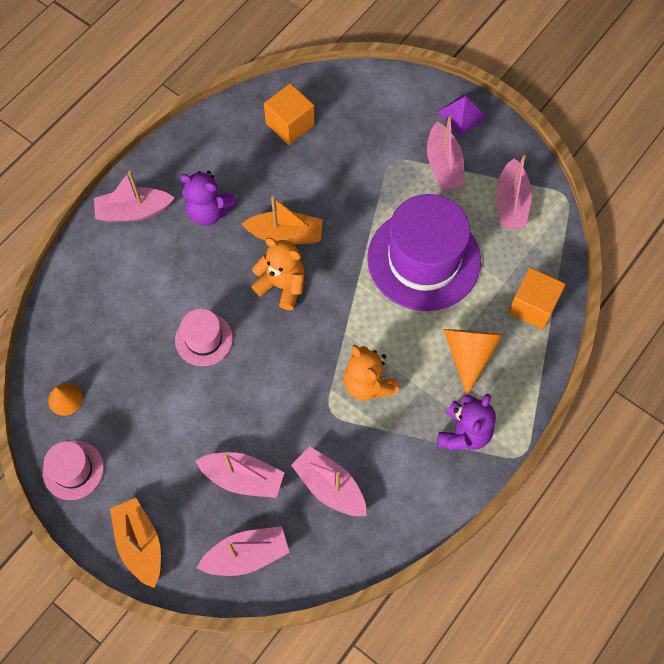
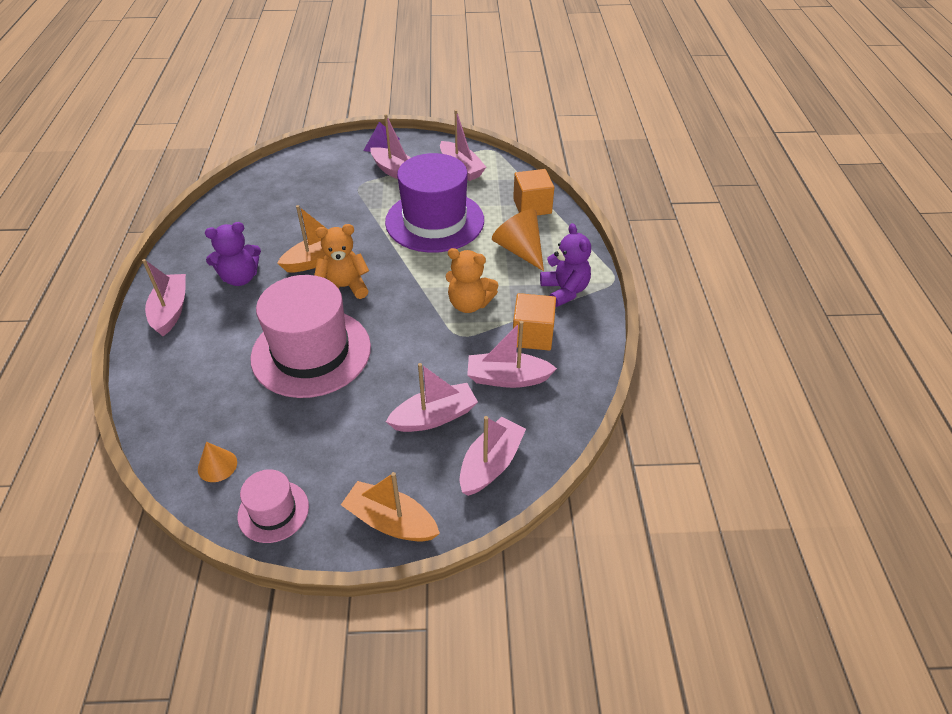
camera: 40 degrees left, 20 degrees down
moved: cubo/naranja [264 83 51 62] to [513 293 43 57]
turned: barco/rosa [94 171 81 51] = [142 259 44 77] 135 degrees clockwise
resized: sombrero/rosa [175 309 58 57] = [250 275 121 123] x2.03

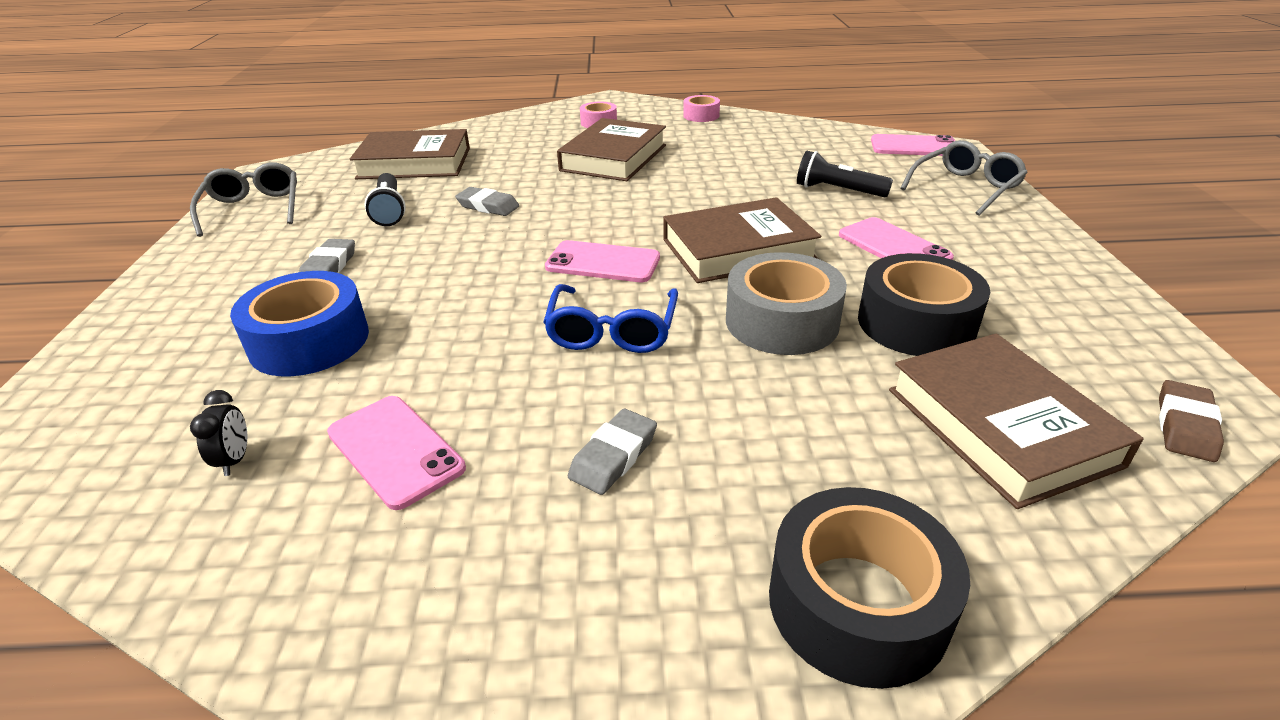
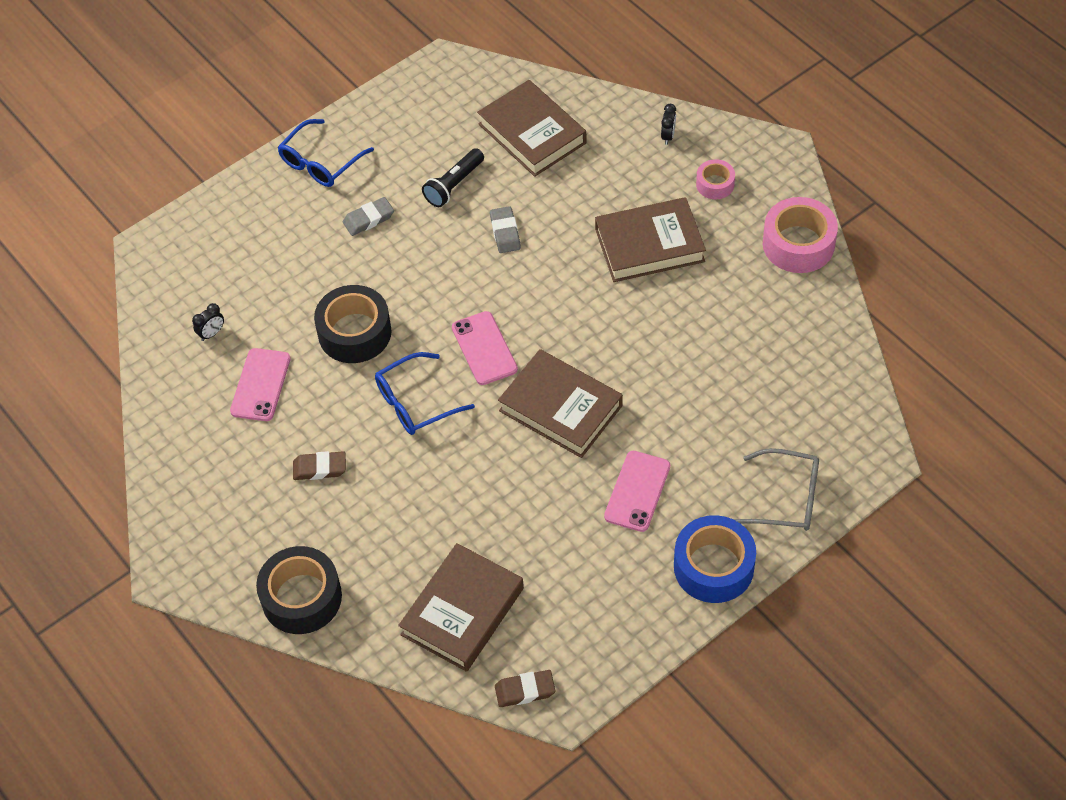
camera: 55 degrees right, 20 degrees up
removed: gafas/gris [190 163 107 74]; cinta adhesiva/gris [726 252 121 103]; lámpara de mano/negro [797 151 96 46]; móvil/rosa [871 134 84 22]
added: gafas/azul [278 119 96 68]; despertador/negro [661 104 15 41]
moved: cinta adhesiva/azul [230 271 139 105] to [674 515 82 88]; cinta adhesiva/negro [858 253 133 103] to [314 285 78 78]
recoloured: goma de borrar/gris [568 409 89 86] to goma de borrar/marrón [293 451 53 29]
resized: cinta adhesiva/rosa [683 95 37 27] = [763 197 75 76] x1.84

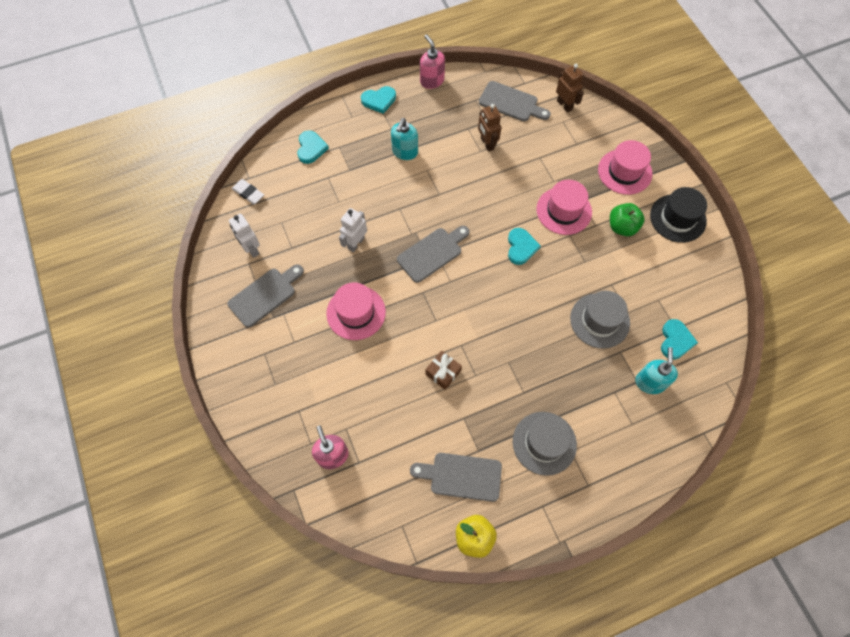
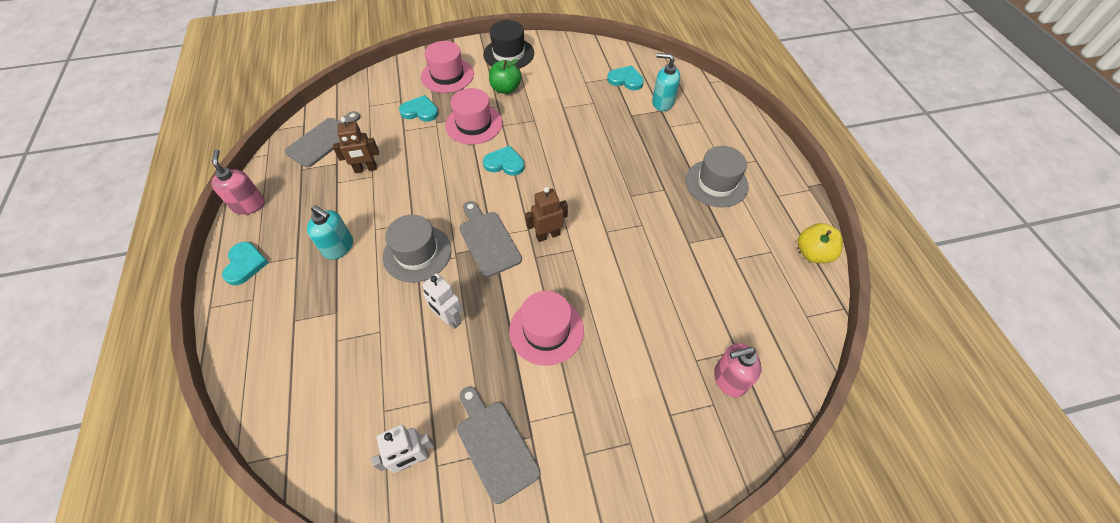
camera: 80 degrees left, 10 degrees down
removed: goma de borrar/blanco [232 179 32 25]; tabla de cortar/gris [410 453 92 49]; regalo/marrón [425 351 37 39]
moved: corazón/turquesa [297 130 32 34] to [399 95 39 27]; robot/marrón [556 64 28 49] to [525 187 43 55]; sombrero/gris [570 291 60 58] to [383 215 69 67]
turned: dispensador de jabón/rosa [420 34 25 55] = [211 149 54 66] 90 degrees clockwise

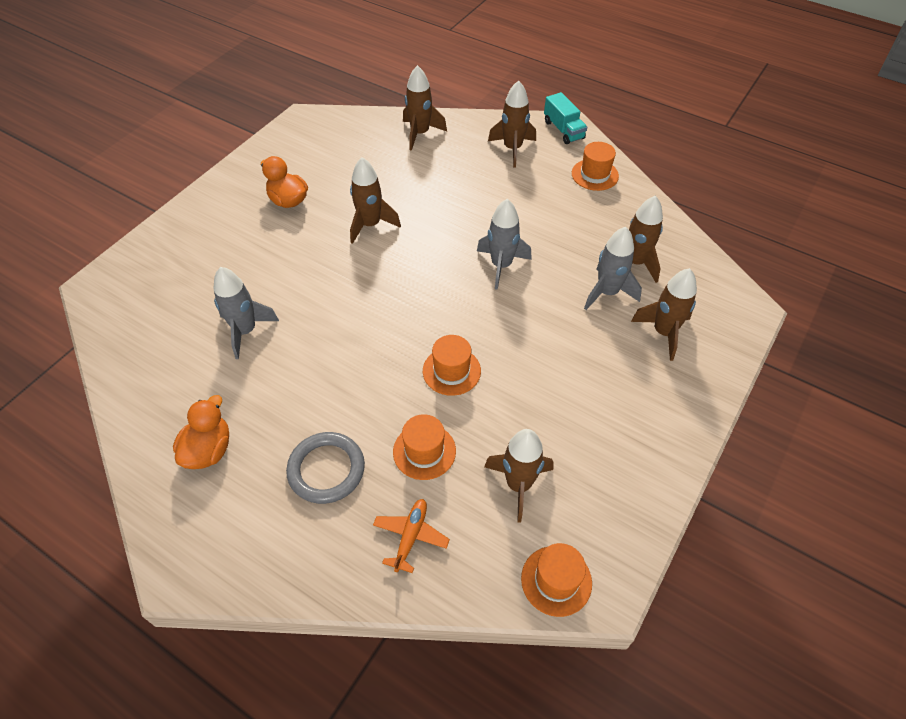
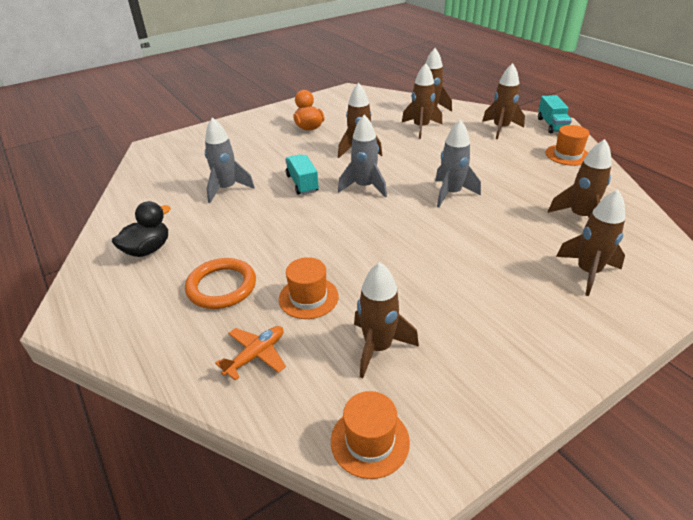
camera: 25 degrees right, 15 degrees down
removed: sombrero/naranja [423 335 58 61]
added: camión/turquesa [285 154 34 41]; cohete/marrón [402 63 40 76]
moved: cohete/gris [584 227 58 83] to [338 115 49 83]
recoloured: pato/naranja [173 395 56 74] to pato/negro [112 201 59 56]; anillo/gris [286 432 79 72] to anillo/naranja [185 258 71 51]

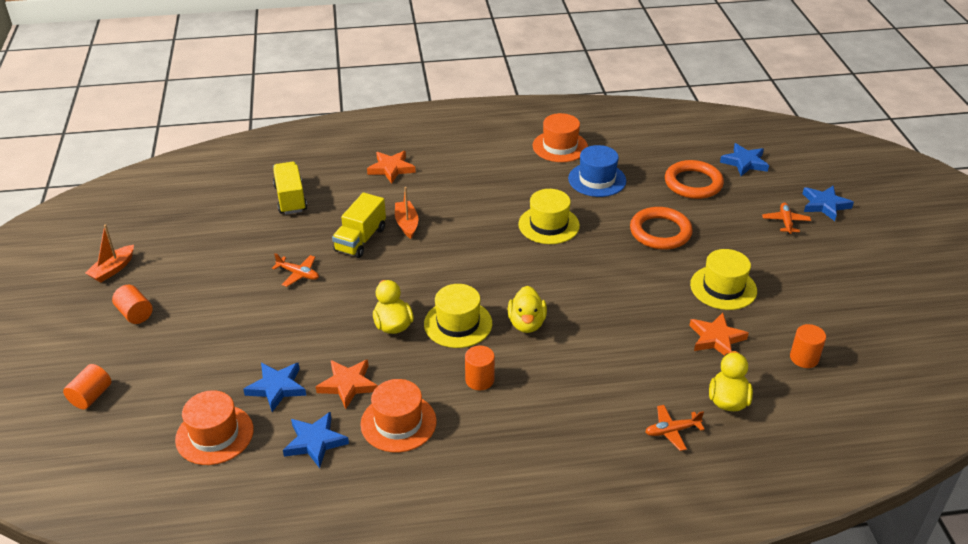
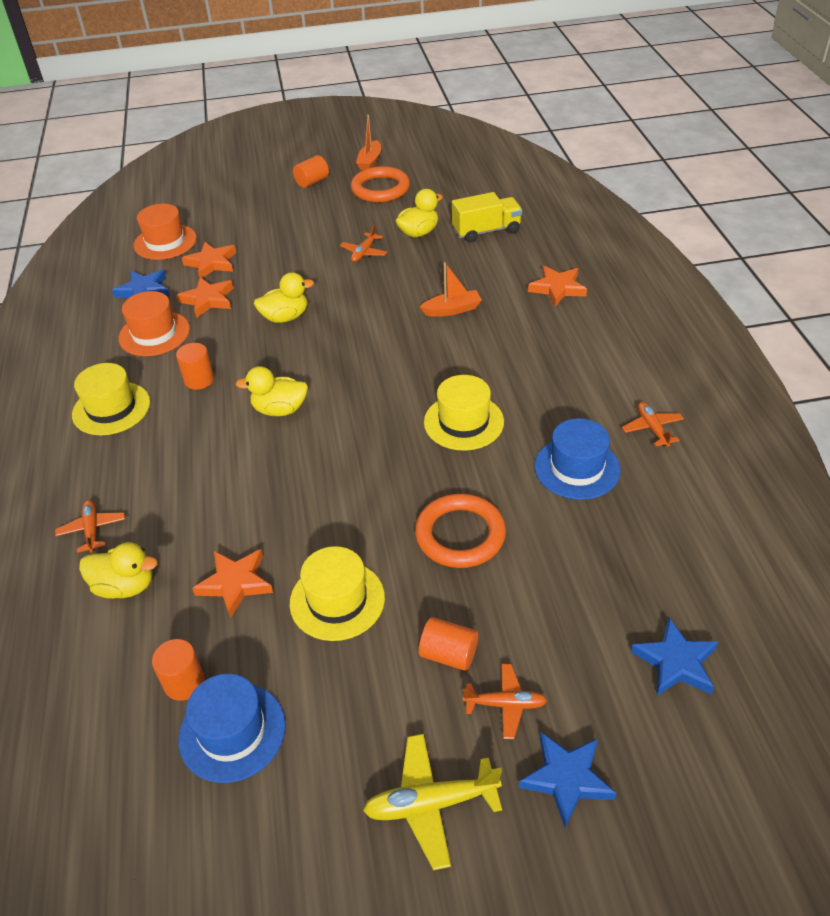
camera: 90 degrees right, 5 degrees up
removed: camión/amarillo [332 193 54 65]
added: sombrero/azul [178 674 108 109]; avión/amarillo [363 734 139 136]; pato/amarillo [396 189 47 48]
moved: cilindro/naranja [63 364 48 46] to [419 617 59 54]; sombrero/amarillo [424 284 68 64] to [72 363 78 72]; anillo/naranja [665 160 59 39] to [351 166 59 36]
replaced: sombrero/naranja [533 113 55 49] to avión/naranja [622 402 62 45]
recoloured: estrella/azul [243 363 63 49] to estrella/naranja [182 242 54 36]
turned: barco/naranja [85 224 49 58] = [356 114 25 56] 105 degrees counterclockwise

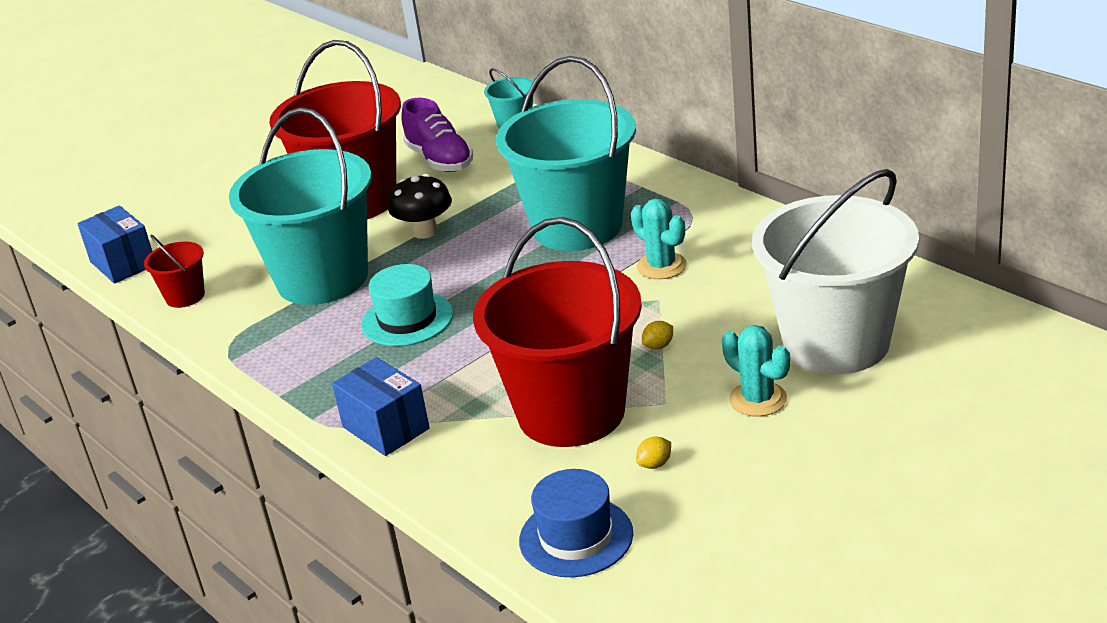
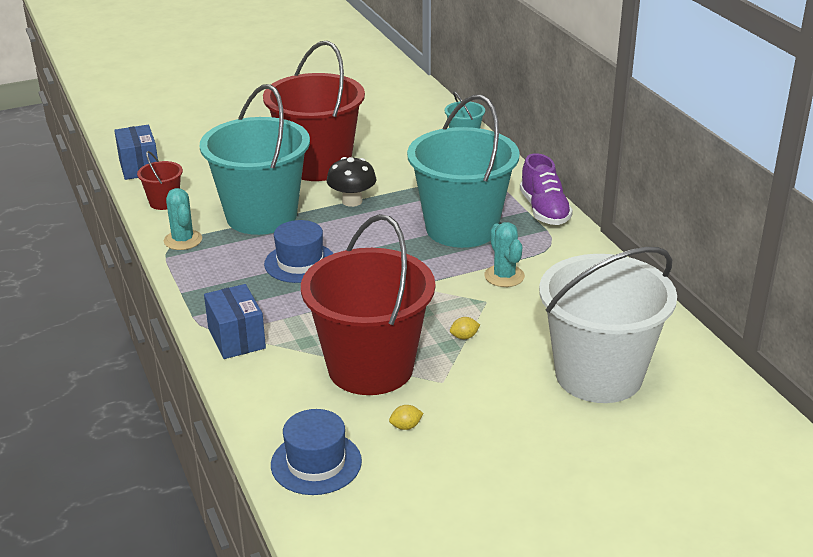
camera: 15 degrees right, 0 degrees up
moved: zapato/morado [401 98 72 74] to [520 153 53 72]; cactus/turquesa [722 325 68 92] to [164 188 38 62]
recoloured: sombrero/turquesa [361 264 92 82] to sombrero/azul [264 220 70 63]

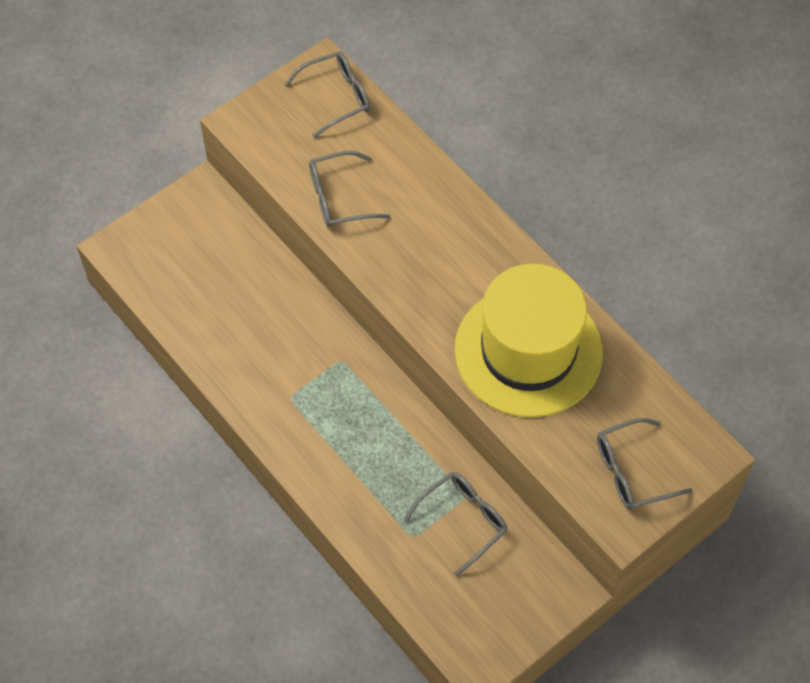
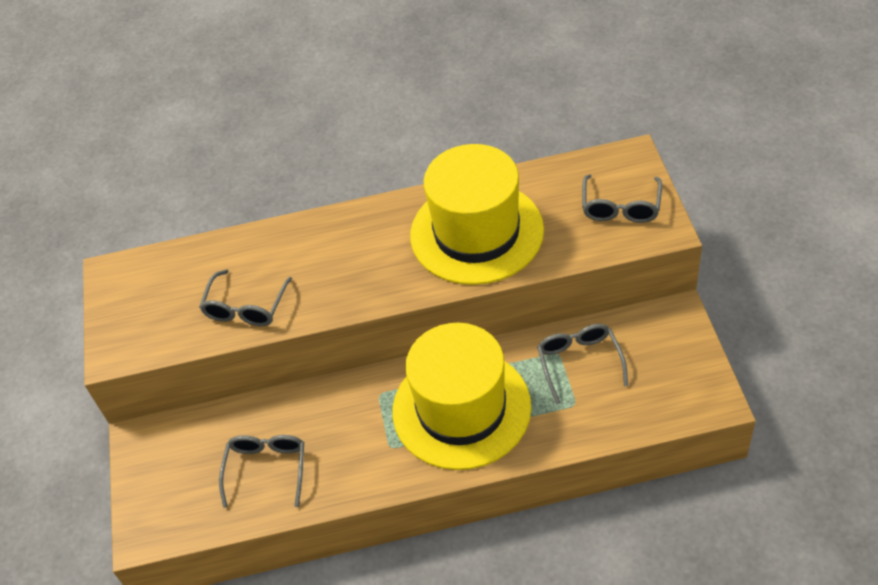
camera: 55 degrees left, 10 degrees down
added: sombrero/amarillo [392 323 139 147]
moved: gafas/gris [284 51 86 87] to [219 435 85 73]

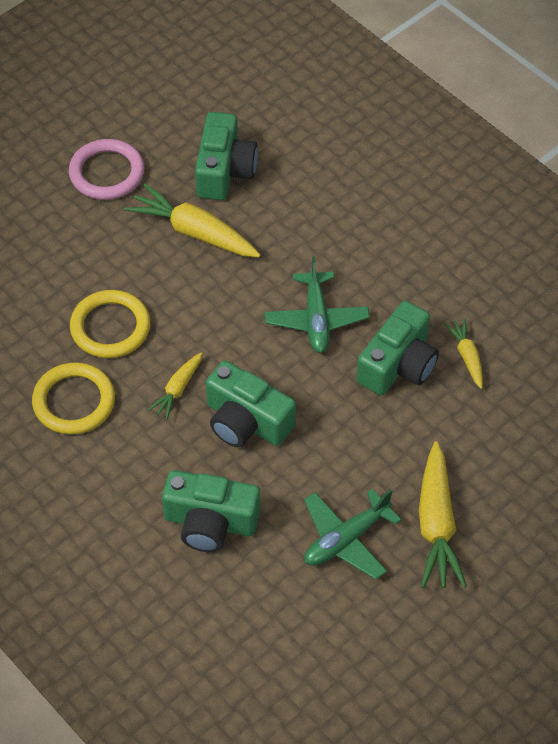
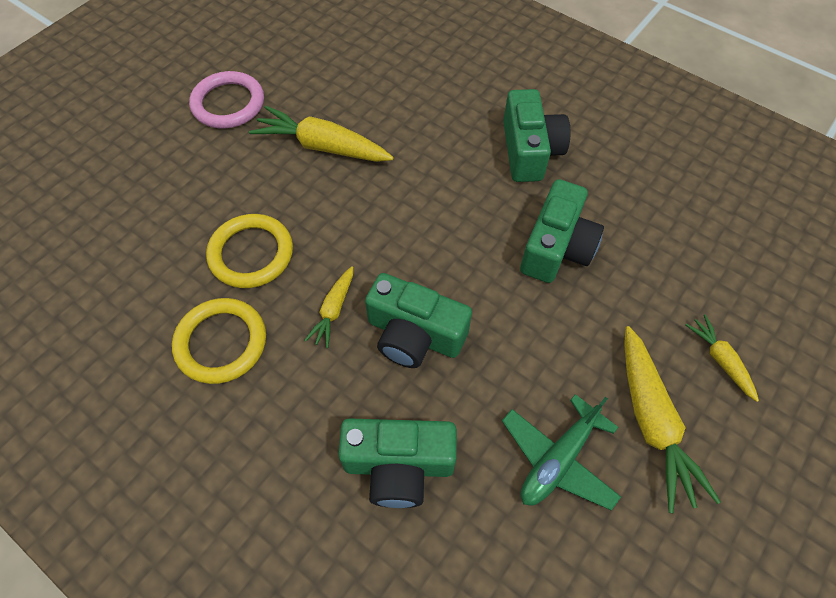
camera: 10 degrees left, 5 degrees up
removed: avión/verde [265 256 105 97]
moved: cámara/verde [195 112 63 88] to [503 89 67 93]; zanahoria/amarillo [444 318 39 71] to [685 314 74 88]

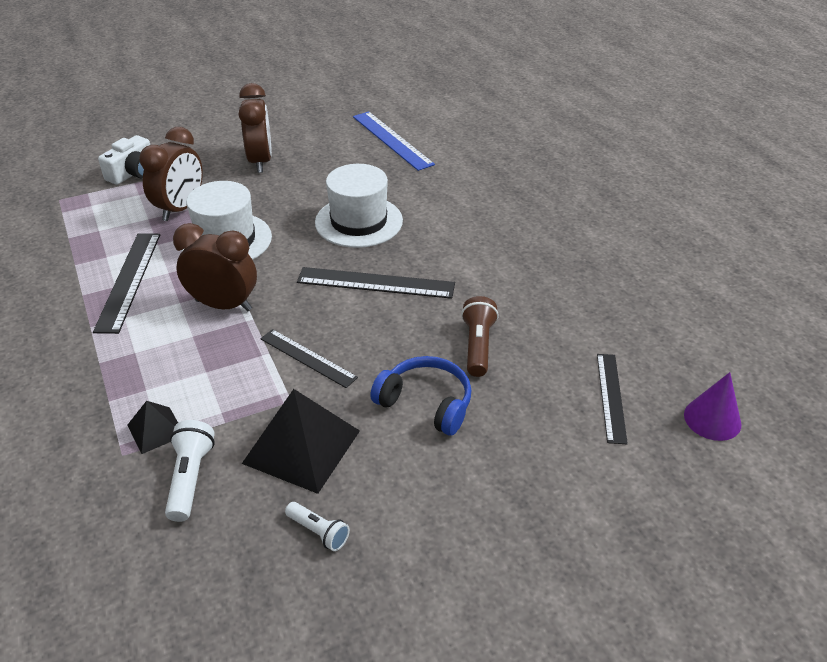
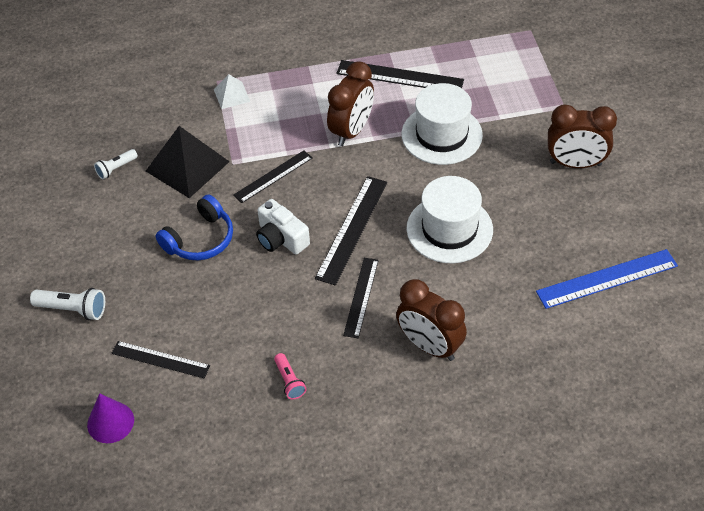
camera: 105 degrees right, 10 degrees up
removed: lámpara de mano/marrón [461 296 38 81]
added: lámpara de mano/rosa [274 353 32 46]; regla/negro [343 258 36 80]
moved: cámara/blanco [98 135 52 50] to [256 199 54 56]; despertador/marrón [139 127 64 94] to [396 279 71 82]; lámpara de mano/blanco [165 420 50 102] to [30 288 75 32]
recoloured: pirámide/negro [128 401 50 53] to pirámide/blanco [214 74 36 35]

